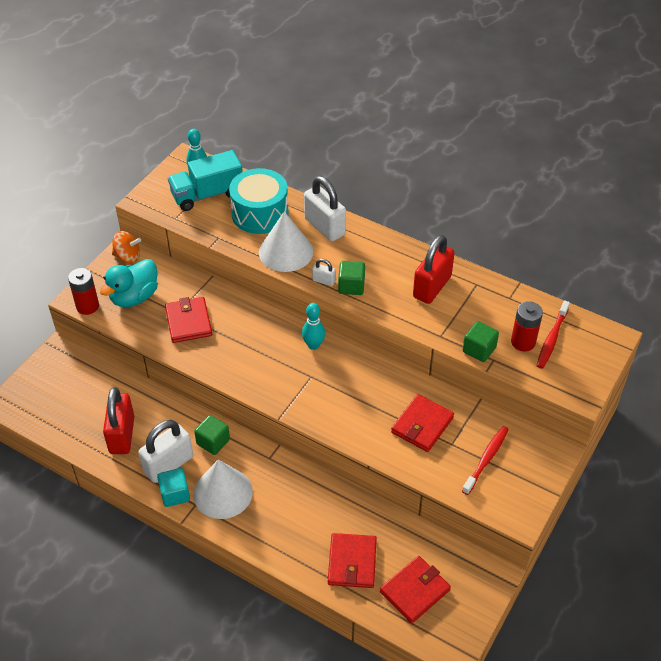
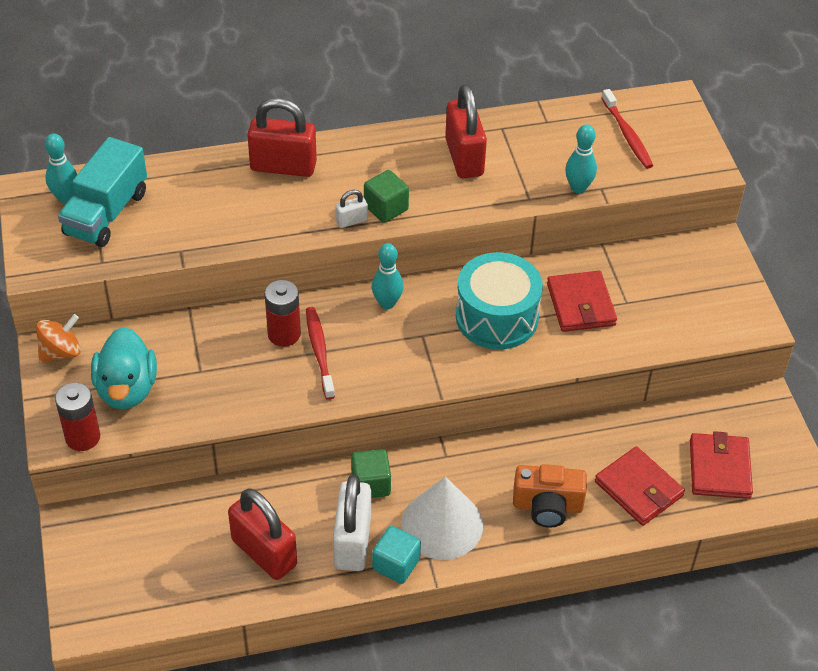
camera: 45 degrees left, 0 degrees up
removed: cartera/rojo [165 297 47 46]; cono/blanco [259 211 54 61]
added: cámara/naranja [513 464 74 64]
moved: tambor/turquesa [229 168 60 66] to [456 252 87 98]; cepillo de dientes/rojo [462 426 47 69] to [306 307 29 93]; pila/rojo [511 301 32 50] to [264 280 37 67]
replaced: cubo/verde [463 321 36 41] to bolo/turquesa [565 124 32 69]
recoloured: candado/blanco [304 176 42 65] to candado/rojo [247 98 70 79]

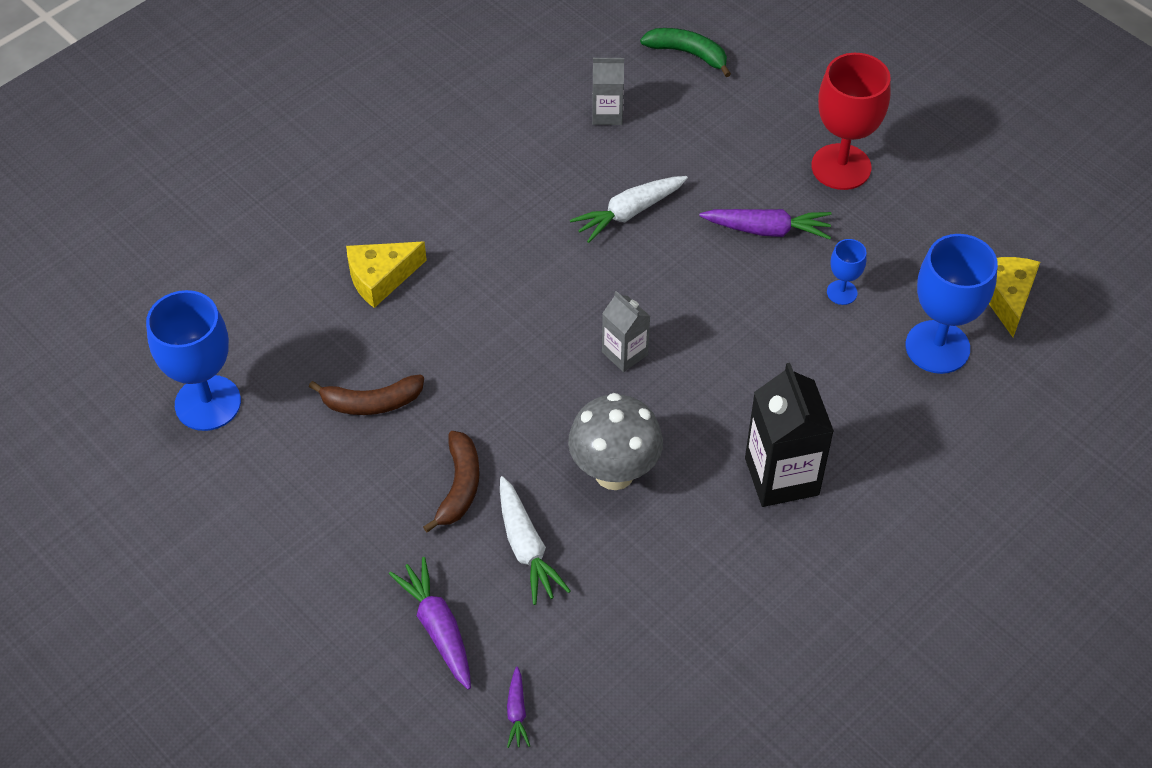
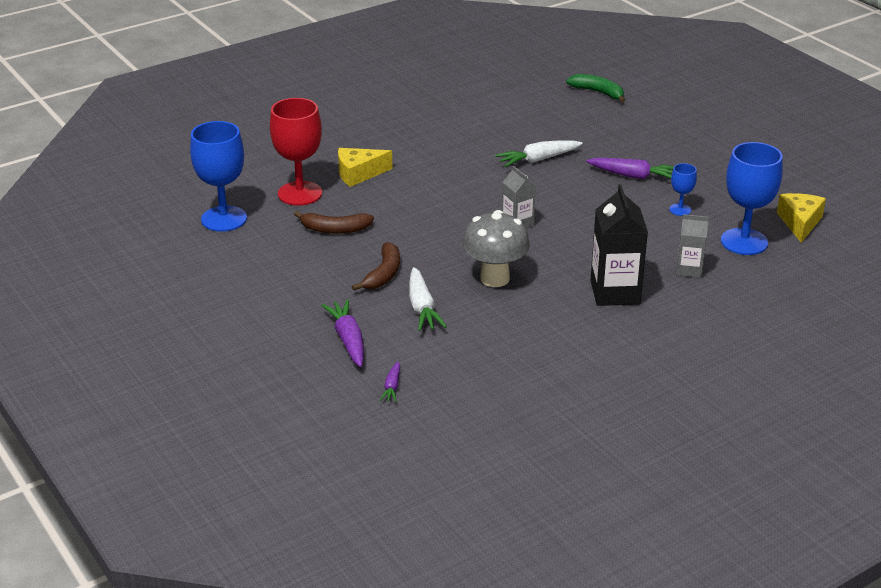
camera: 10 degrees right, 20 degrees down
moved: cartón de leche/gris [592 58 32 67] to [676 214 33 64]; copa/rojo [812 53 79 137] to [270 98 52 108]

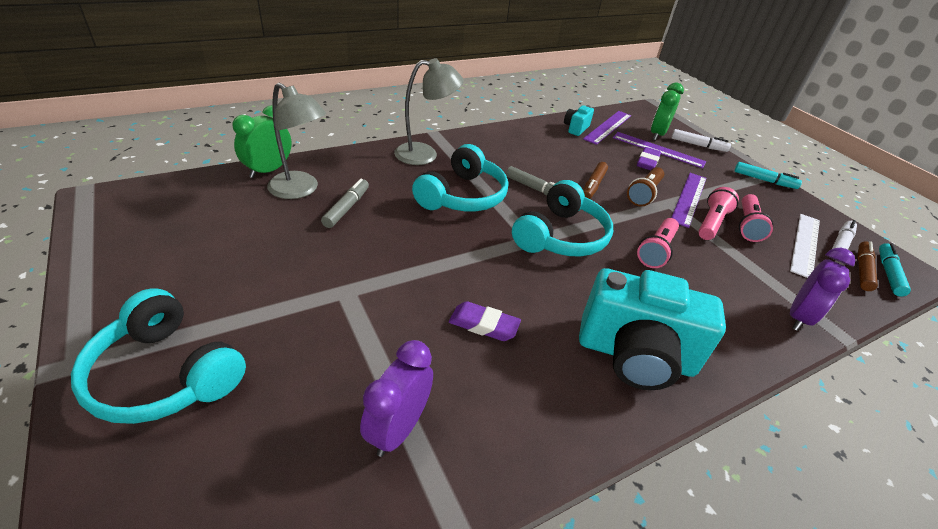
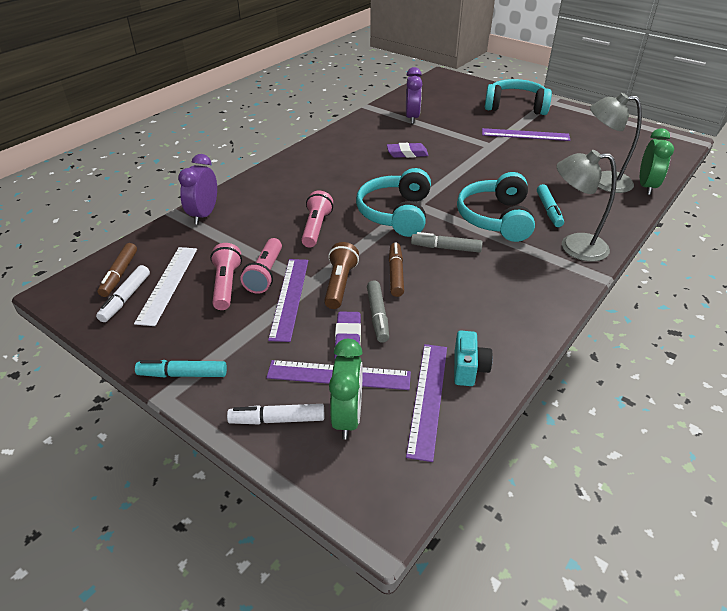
camera: 160 degrees right, 0 degrees up
removed: cámara/turquesa [579 268 147 122]
added: regla/morado [482 128 88 13]
moved: rotulador/gris [321 179 48 49] to [367 280 22 63]; rotulador/turquesa [879 243 32 54] to [537 184 27 43]
turned: lámpara/gris [394 58 70 107] = [556 150 61 112] 45 degrees clockwise

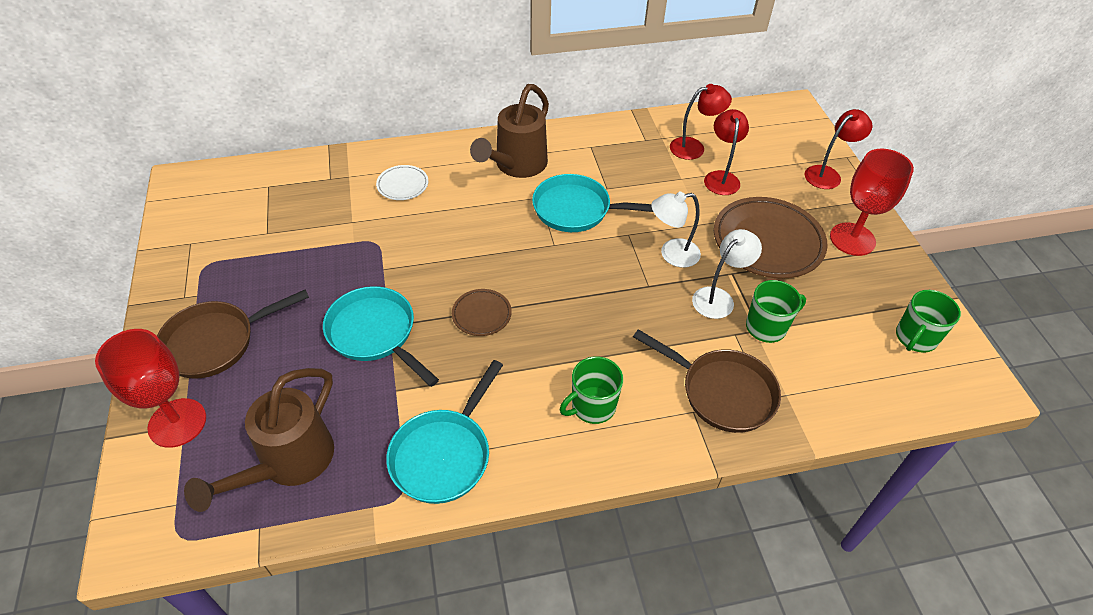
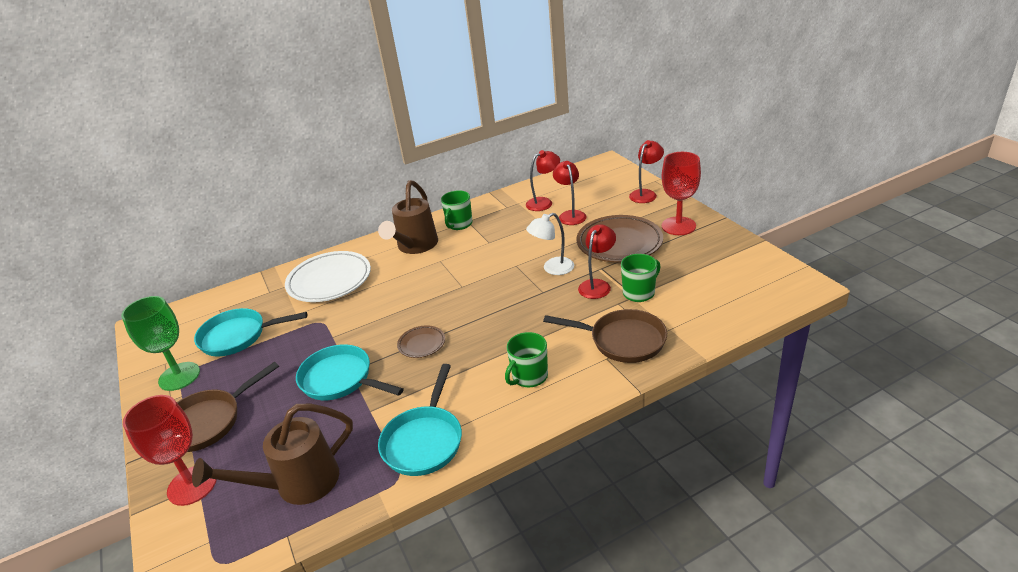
camera: 10 degrees left, 15 degrees down
added: copa/verde [121 296 79 95]
moved: sartén/turquesa [532 174 121 58] to [194 308 113 48]; taza/verde [896 290 65 63] to [441 190 32 40]
recoloured: lámpara/blanco [692 229 70 90] to lámpara/rojo [578 224 38 75]
turned: regadera/marrón [184 368 150 144] = [192 404 161 101] 45 degrees clockwise
resized: plato/blanco [376 165 52 35] = [285 251 86 51] x2.04

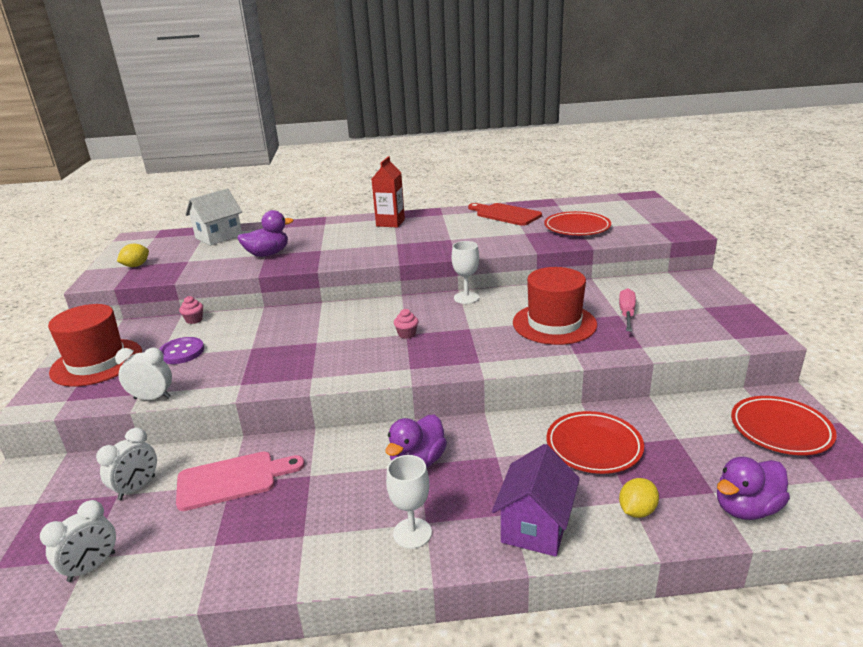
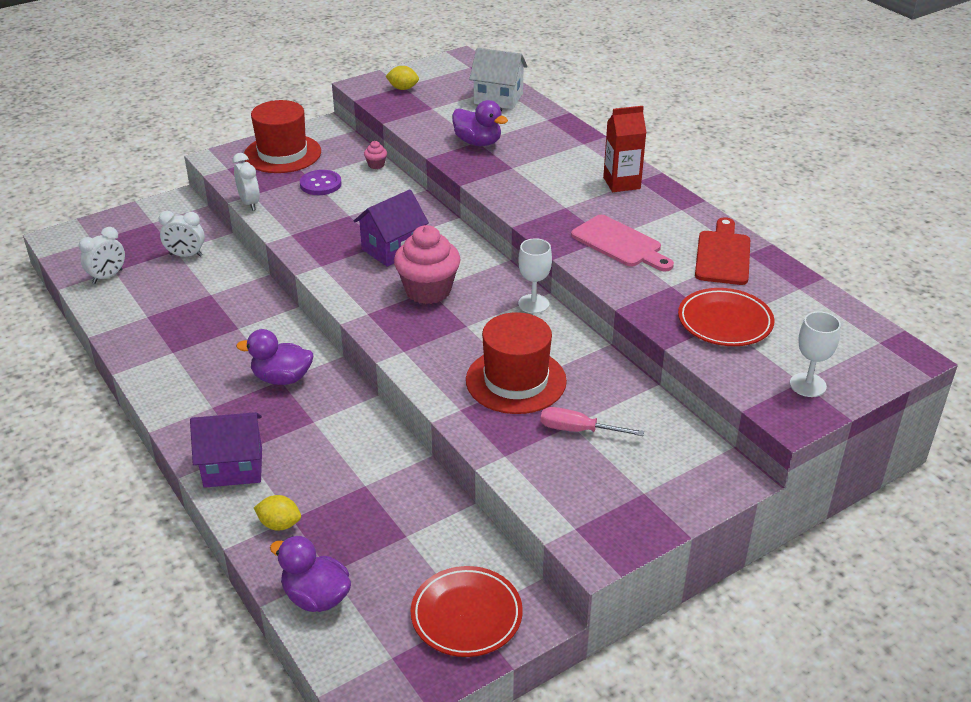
camera: 60 degrees right, 10 degrees up
removed: plato/rojo [547 411 97 63]
added: casa/morado [354 189 75 78]
moved: tabla de cortar/rosa [176 452 129 59] to [571 215 103 56]; copa/blanco [386 455 46 94] to [790 311 51 86]
turned: despertador/blanco [40 500 76 82] = [79 227 46 57] 60 degrees counterclockwise; destornillador/rosa [619 288 17 44] = [541 407 103 29] 150 degrees counterclockwise
resized: magdalena/rosa [394 309 24 30] = [394 225 67 79] x2.41

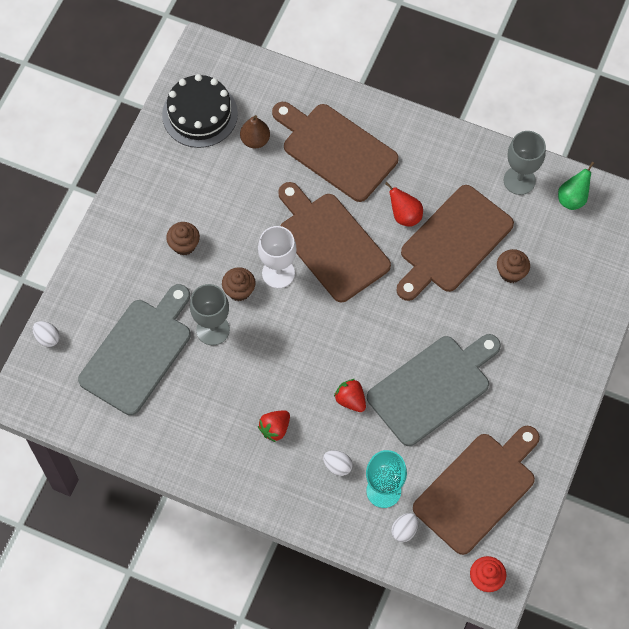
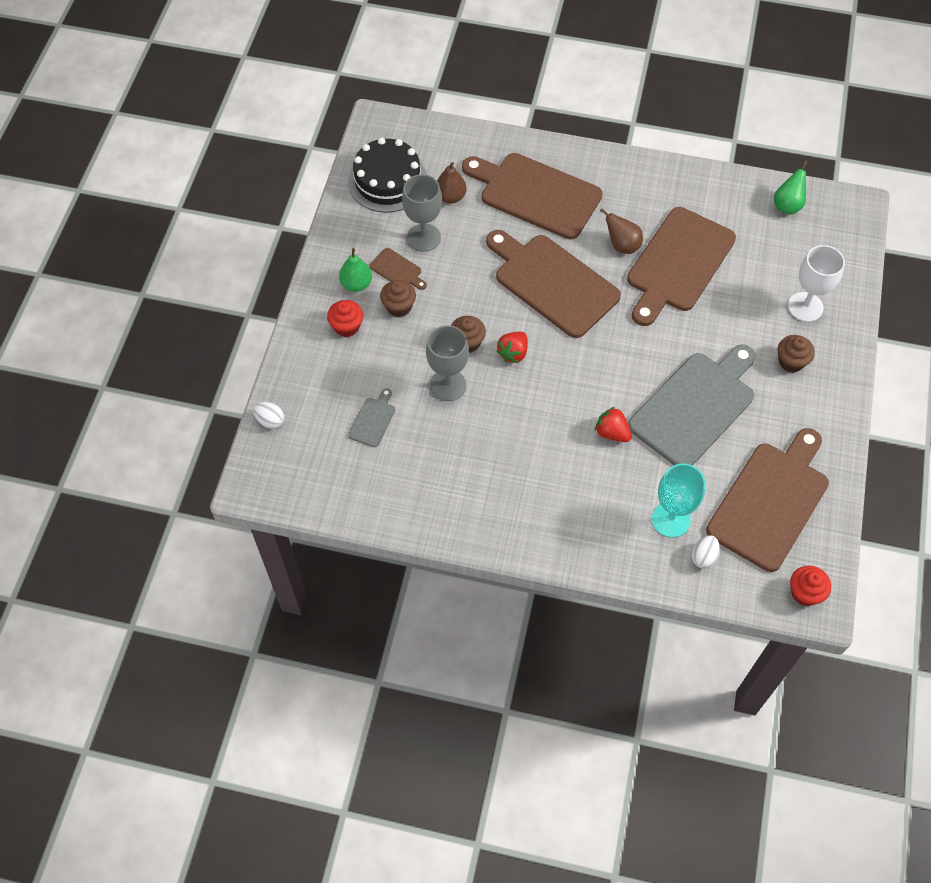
camera: 10 degrees left, 5 degrees down
removed: huevo/blanco [323 450 30 26]
added: magdalena/rojo [327 300 36 37]; pera/verde [339 248 33 44]; tabla de cortar/marrón [369 248 58 42]
moved: copa/blanco [258 226 39 62] to [788 245 57 77]; fresa/rojo [258 410 32 32] to [496 332 32 31]; magdalena/marrón [497 249 33 34] to [778 335 37 38]; copa/gris [504 131 42 64] to [402 174 40 78]
recoloured: pera/rojo [385 182 38 45] to pera/marrón [600 208 43 46]
resized: tabla de cortar/gris [78 284 113 131] = [348 388 47 59] x0.42

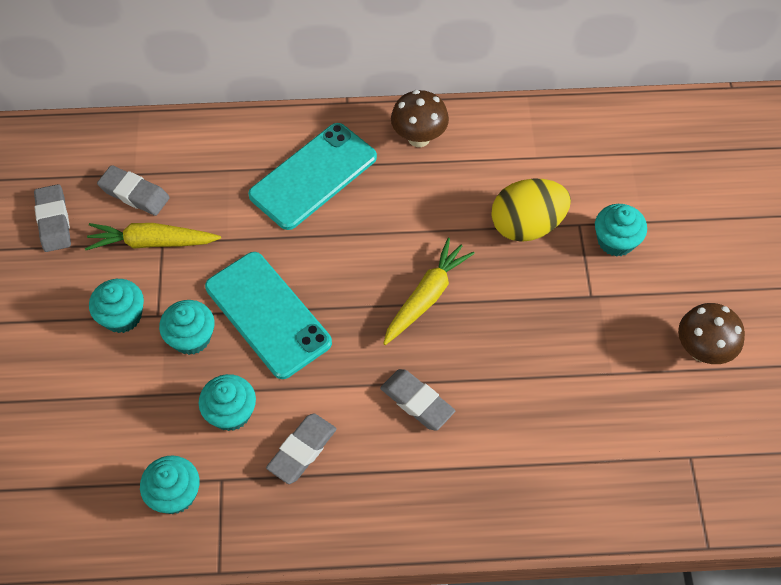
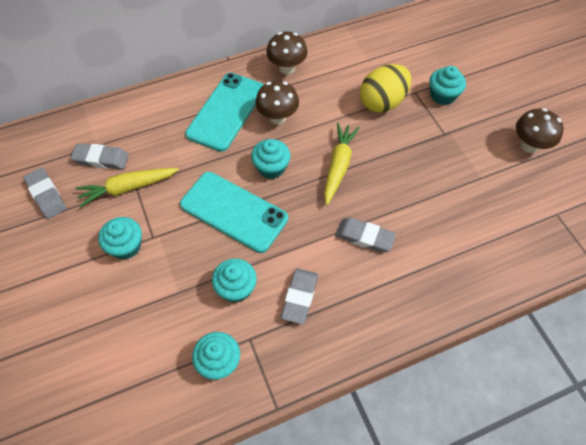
camera: 20 degrees left, 0 degrees up
added: seta/marrón [255 81 44 43]
moved: magdalena/turquesa [159 300 56 55] to [251 139 40 40]

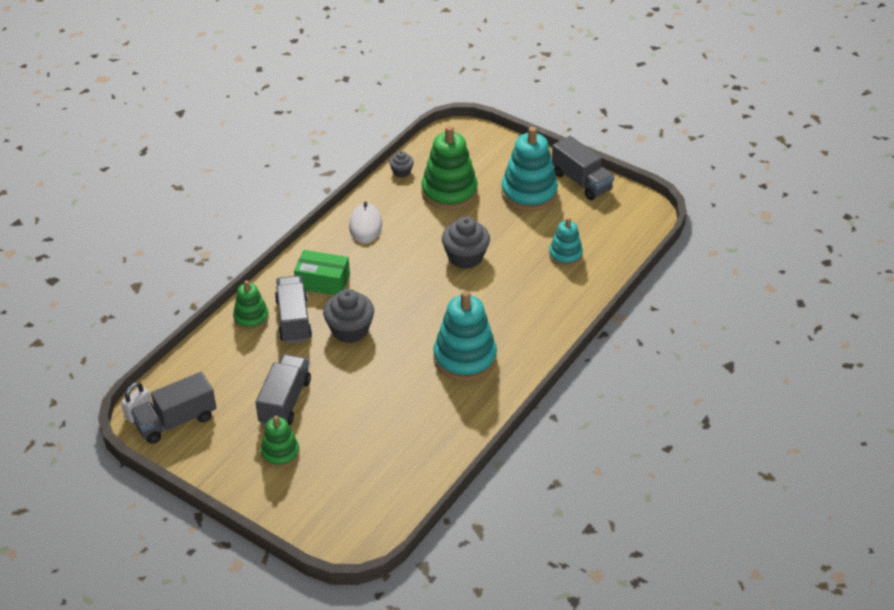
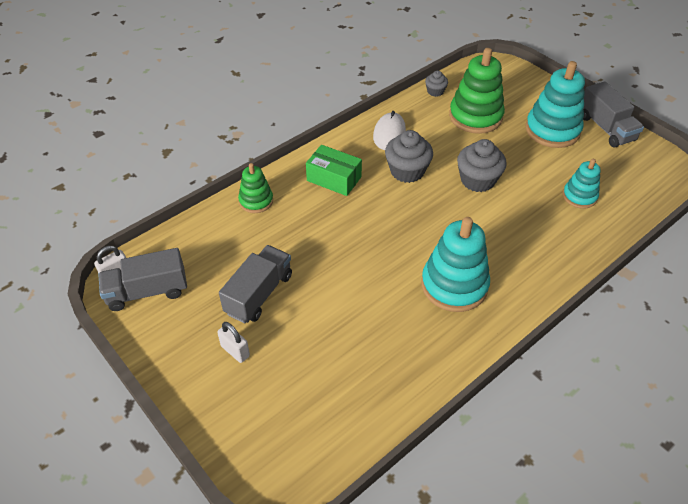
camera: 15 degrees right, 5 degrees up
removed: camión/gris [275 275 37 69]
moved: magdalena/gris [323 289 51 54] to [385 130 48 53]
replaced: juguete apilable/verde [261 416 39 52] to candado/blanco [217 322 33 41]

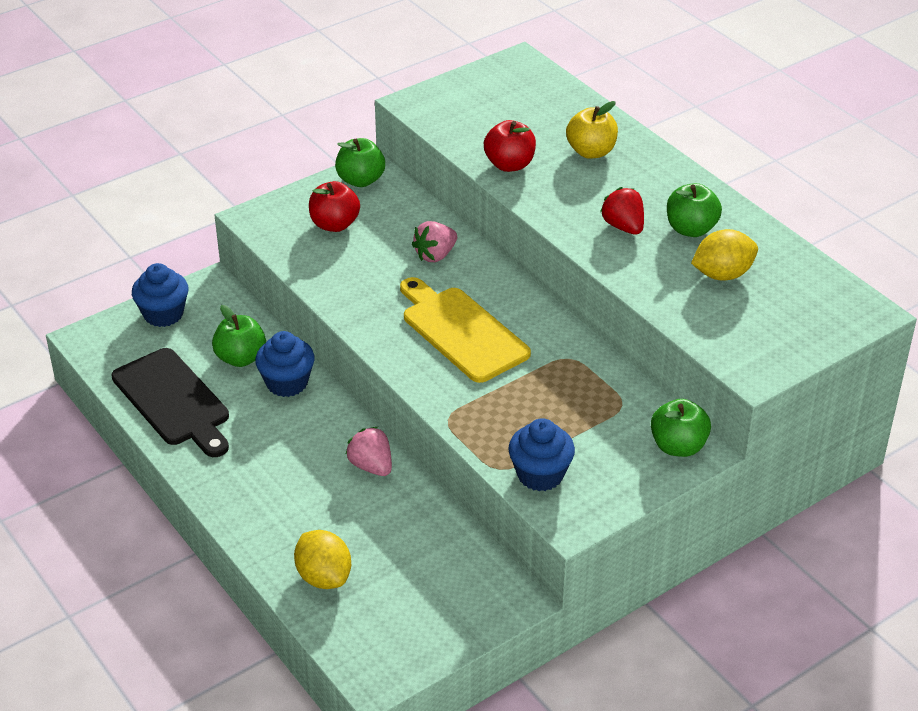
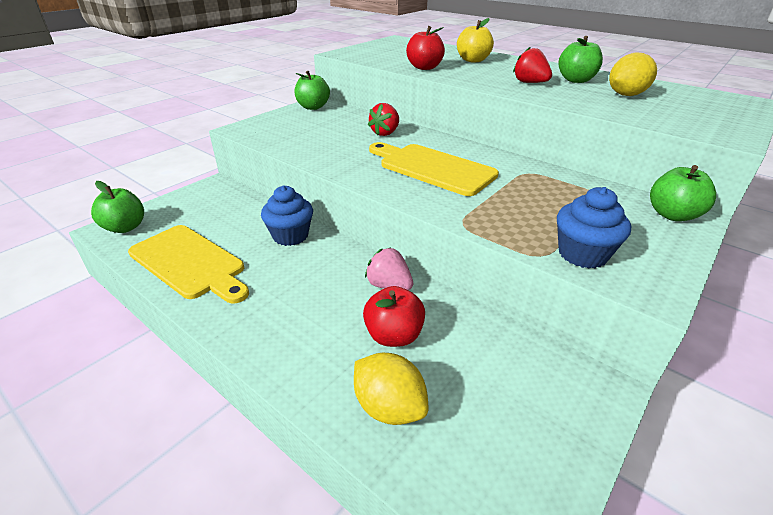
camera: 15 degrees left, 5 degrees down
removed: magdalena/azul [132 263 56 64]
moved: manzana/verde [212 305 54 62] to [91 181 53 52]; manzana/rojo [309 181 51 51] to [363 286 62 61]
recoloured: tabla de cortar/negro [111 348 118 109] to tabla de cortar/amarillo [128 225 121 79]; fresa/rosa [412 221 45 41] to fresa/rojo [368 103 31 33]

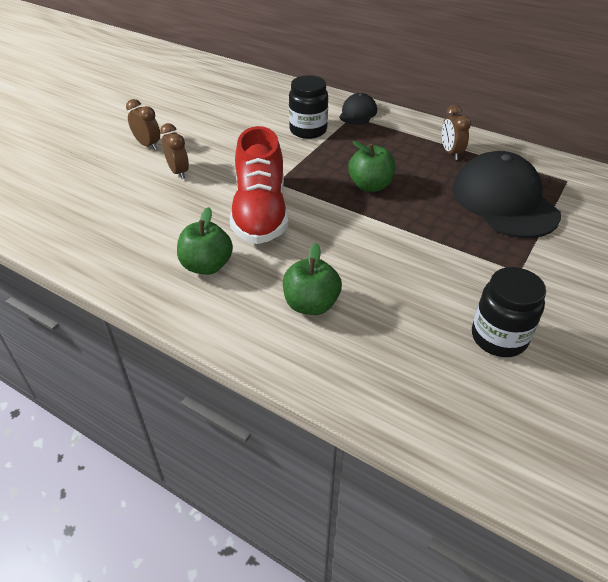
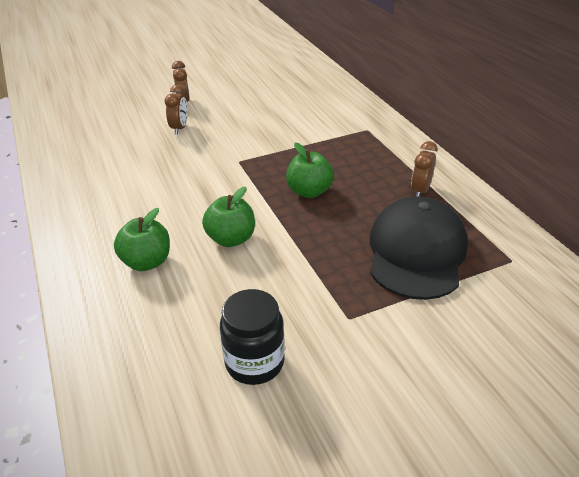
camera: 35 degrees right, 5 degrees down
removed: zapato/rojo [230 126 59 118]; tarro/negro [289 75 39 64]; gorra/negro [339 93 38 32]
moved: manzana/verde [177 207 56 68] to [202 187 53 60]

